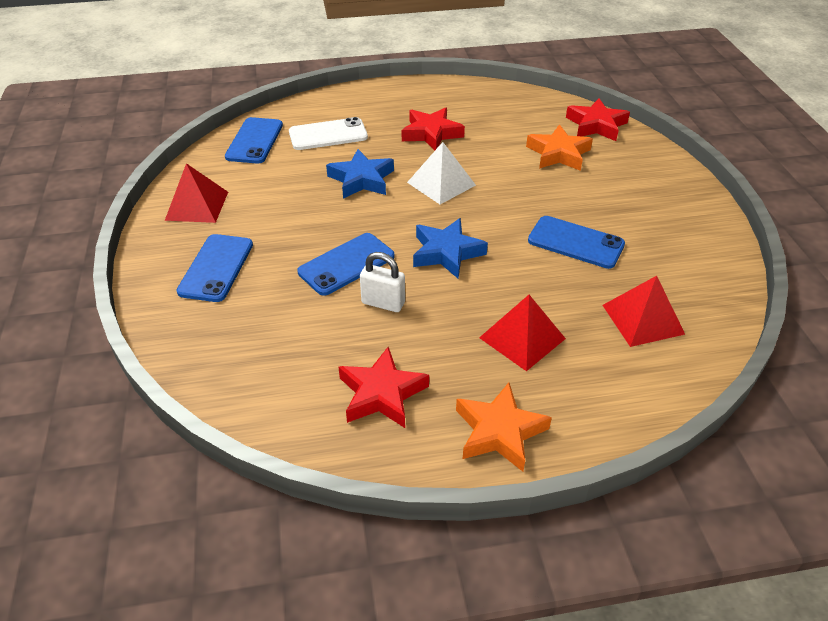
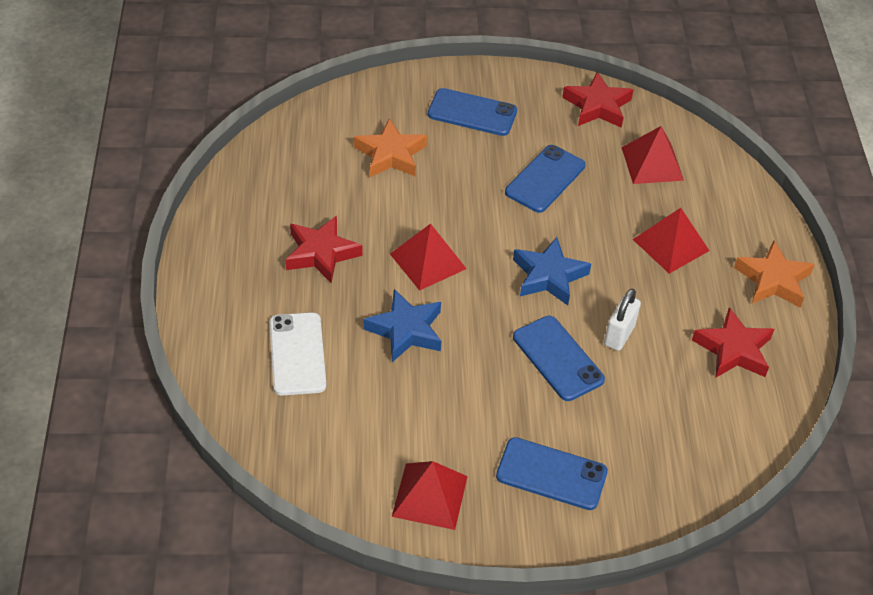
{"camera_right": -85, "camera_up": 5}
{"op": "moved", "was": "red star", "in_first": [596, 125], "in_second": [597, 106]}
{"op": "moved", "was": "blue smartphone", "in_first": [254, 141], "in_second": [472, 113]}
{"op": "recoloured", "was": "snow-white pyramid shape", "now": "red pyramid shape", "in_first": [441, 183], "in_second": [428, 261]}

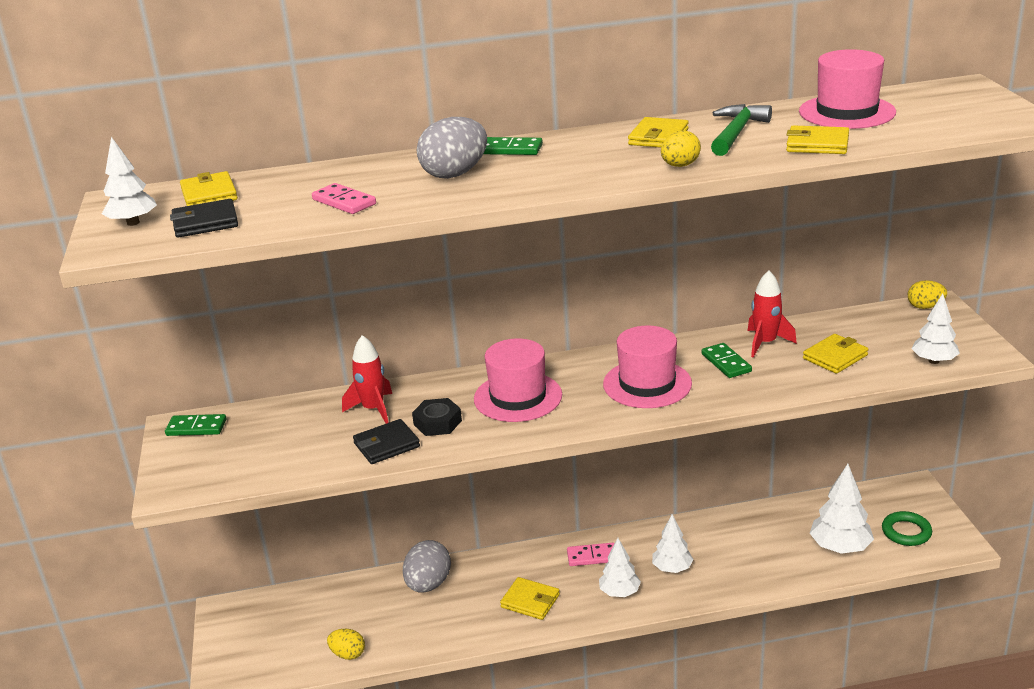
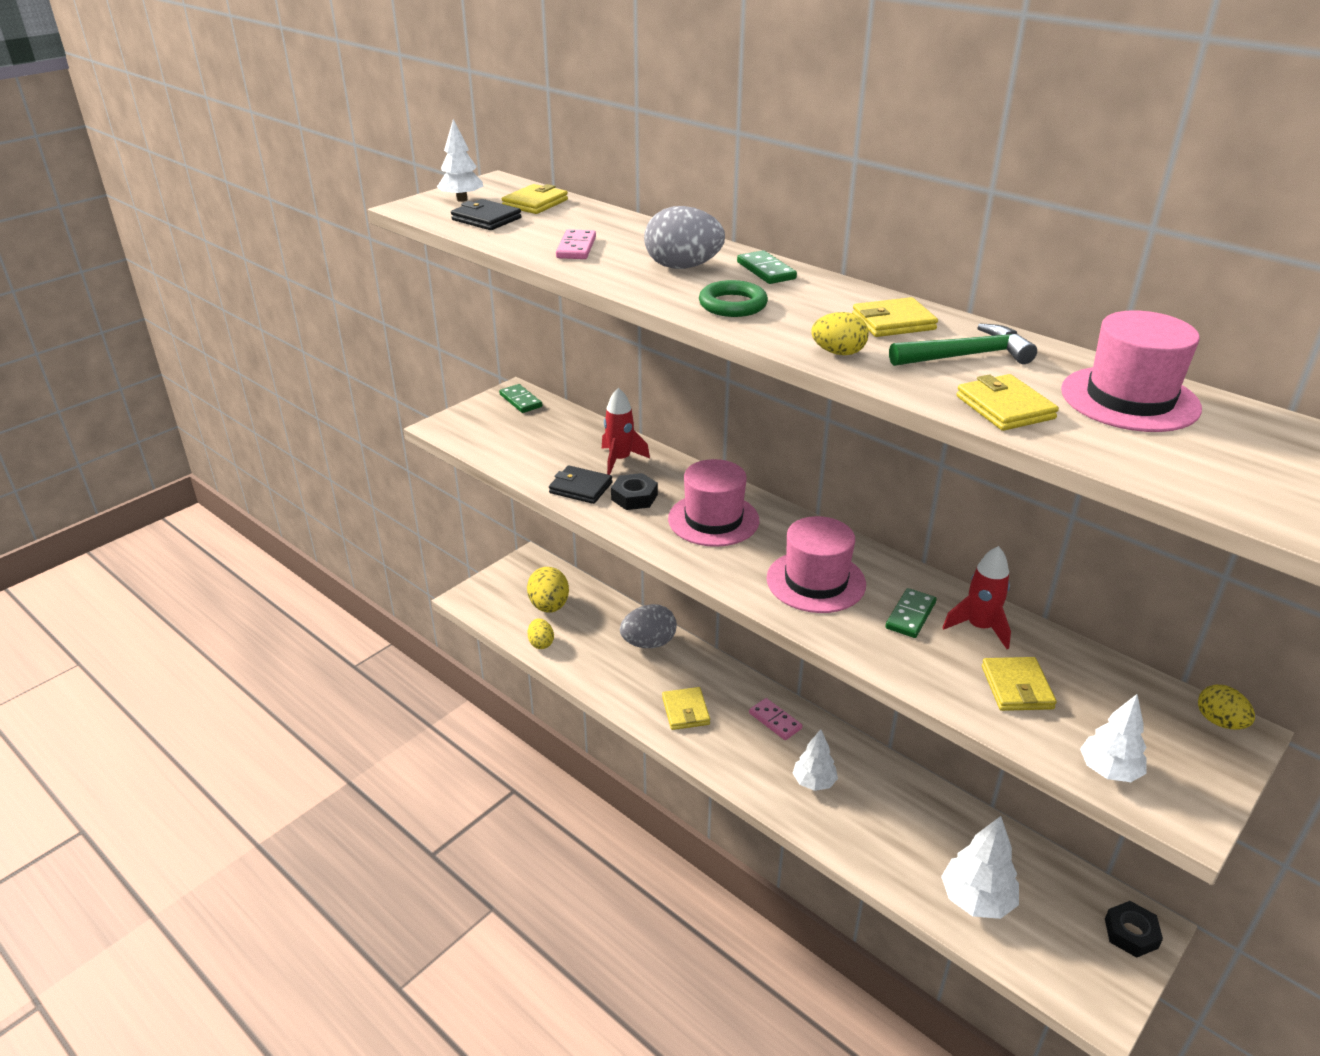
{"camera_right": 50, "camera_up": 5}
{"op": "turned", "was": "yellow billfold", "in_first": [835, 357], "in_second": [1017, 687], "clockwise": 75}
{"op": "moved", "was": "leaf-green hoop", "in_first": [906, 532], "in_second": [732, 305]}
{"op": "removed", "was": "snow-white tree", "in_first": [619, 592]}
{"op": "added", "now": "yellow egg shape", "in_second": [549, 606]}
{"op": "added", "now": "ebony nut", "in_second": [1131, 933]}

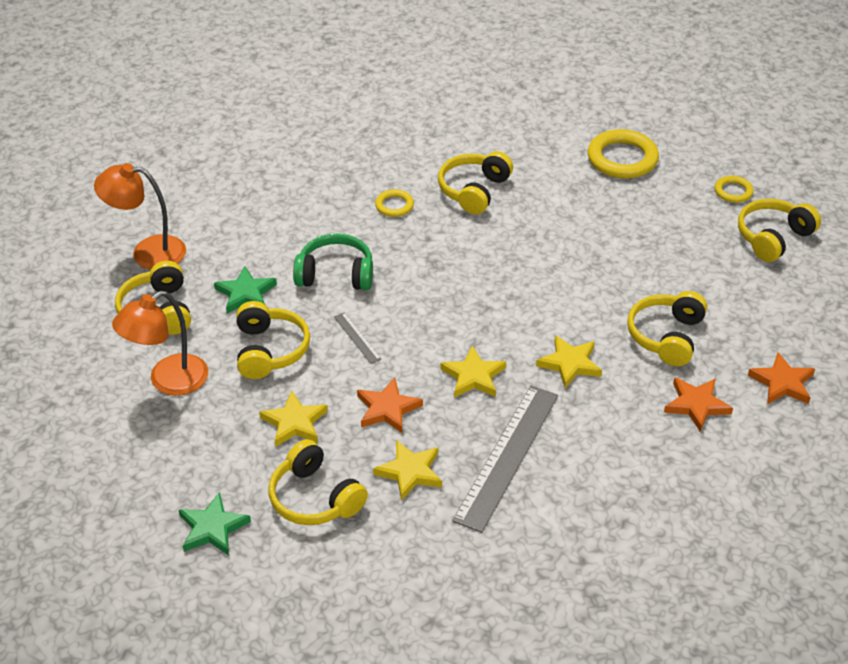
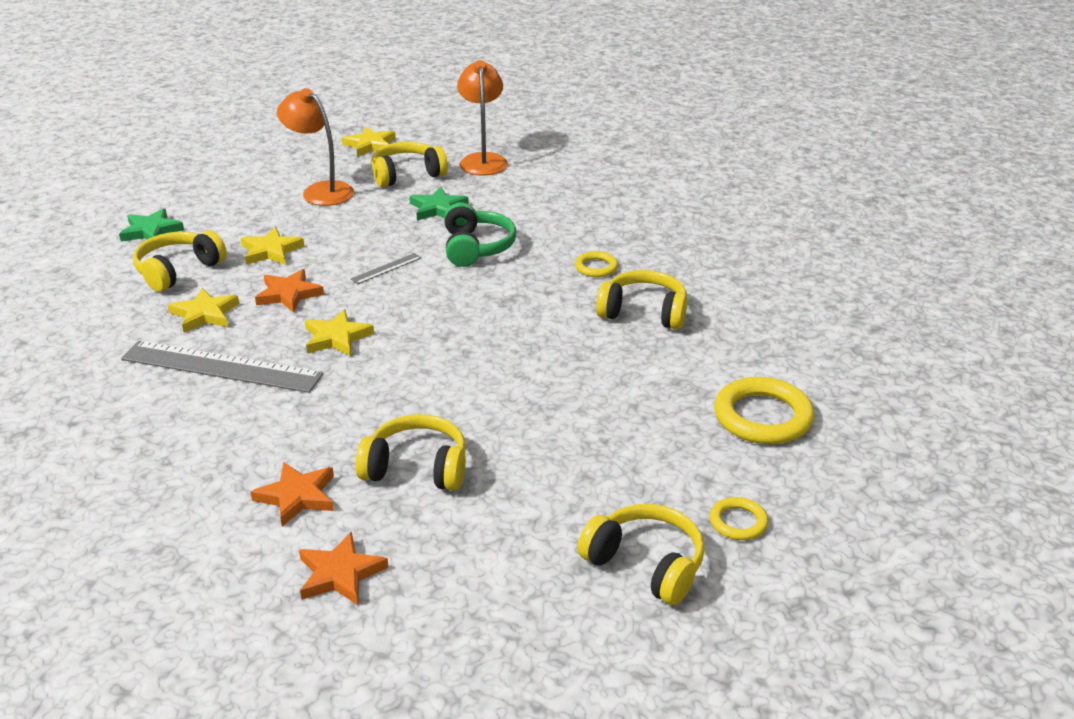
{"camera_right": 80, "camera_up": -10}
{"op": "removed", "was": "yellow over-ear headphones", "in_first": [269, 350]}
{"op": "moved", "was": "yellow star", "in_first": [570, 364], "in_second": [370, 145]}

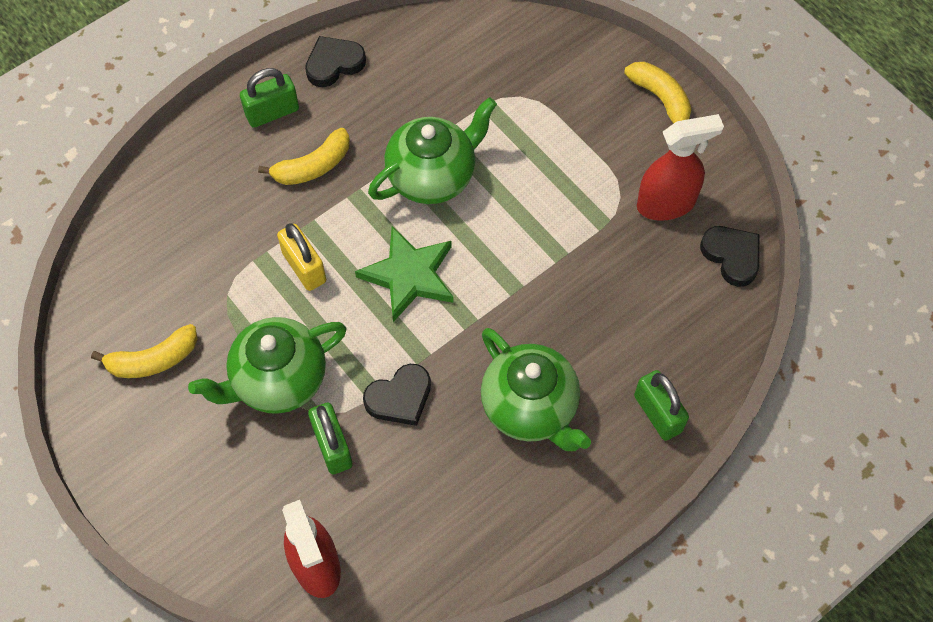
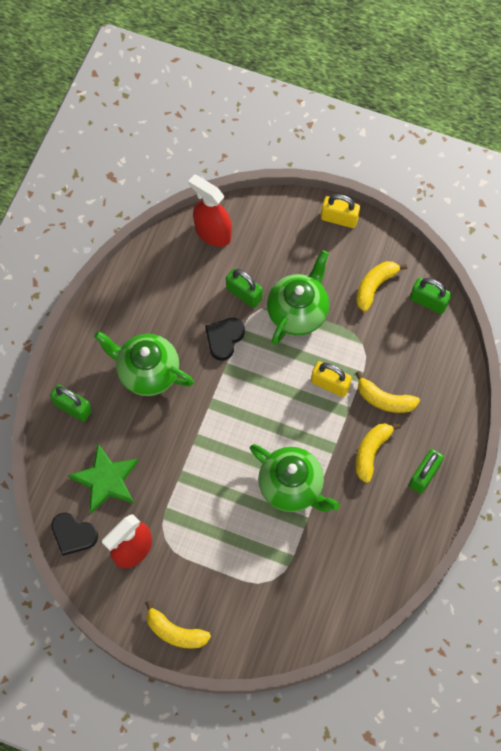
{"camera_right": 150, "camera_up": 5}
{"op": "removed", "was": "ebony heart shape", "in_first": [334, 64]}
{"op": "turned", "was": "leaf-green china teapot", "in_first": [433, 176], "in_second": [292, 487], "clockwise": -75}
{"op": "moved", "was": "leaf-green star", "in_first": [409, 275], "in_second": [106, 480]}
{"op": "added", "now": "yellow padlock", "in_second": [339, 218]}
{"op": "added", "now": "leaf-green padlock", "in_second": [428, 301]}
{"op": "added", "now": "yellow toy banana", "in_second": [384, 399]}

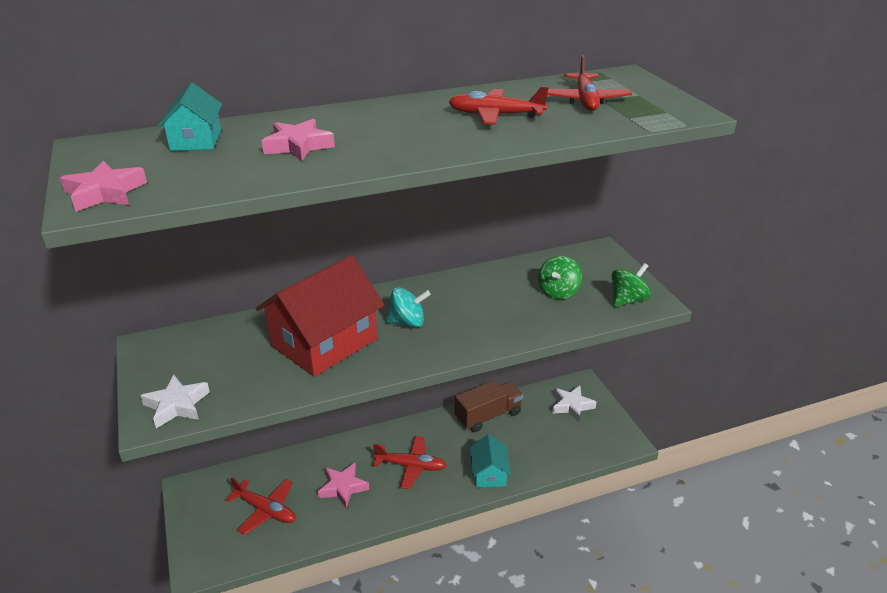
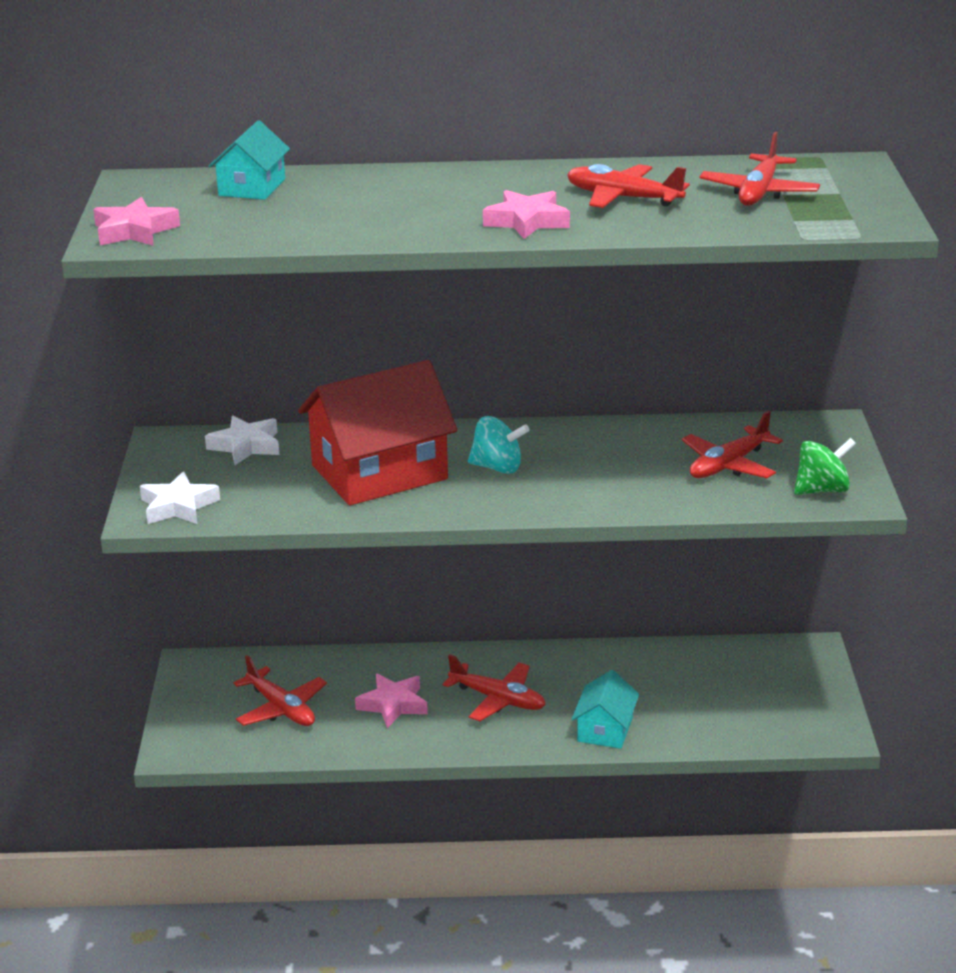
{"camera_right": 20, "camera_up": -5}
{"op": "moved", "was": "rose-pink star", "in_first": [298, 146], "in_second": [527, 221]}
{"op": "replaced", "was": "leaf-green toy top", "now": "red toy plane", "in_first": [558, 292], "in_second": [728, 465]}
{"op": "removed", "was": "dark brown lorry", "in_first": [488, 416]}
{"op": "moved", "was": "snow-white star", "in_first": [571, 405], "in_second": [246, 446]}

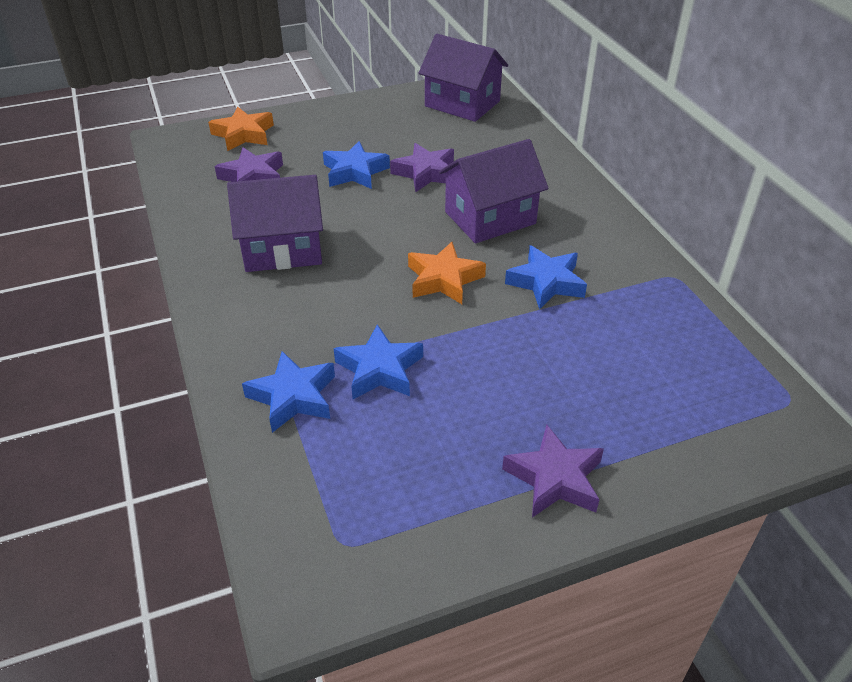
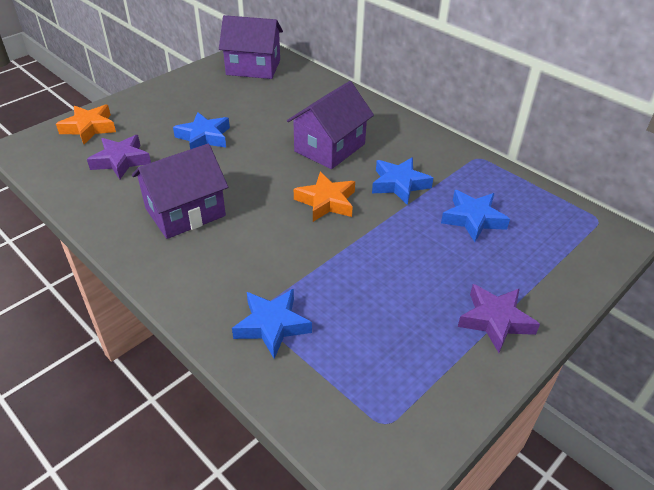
{"camera_right": -25, "camera_up": 0}
{"op": "removed", "was": "violet star", "in_first": [426, 173]}
{"op": "moved", "was": "blue star", "in_first": [379, 369], "in_second": [473, 219]}

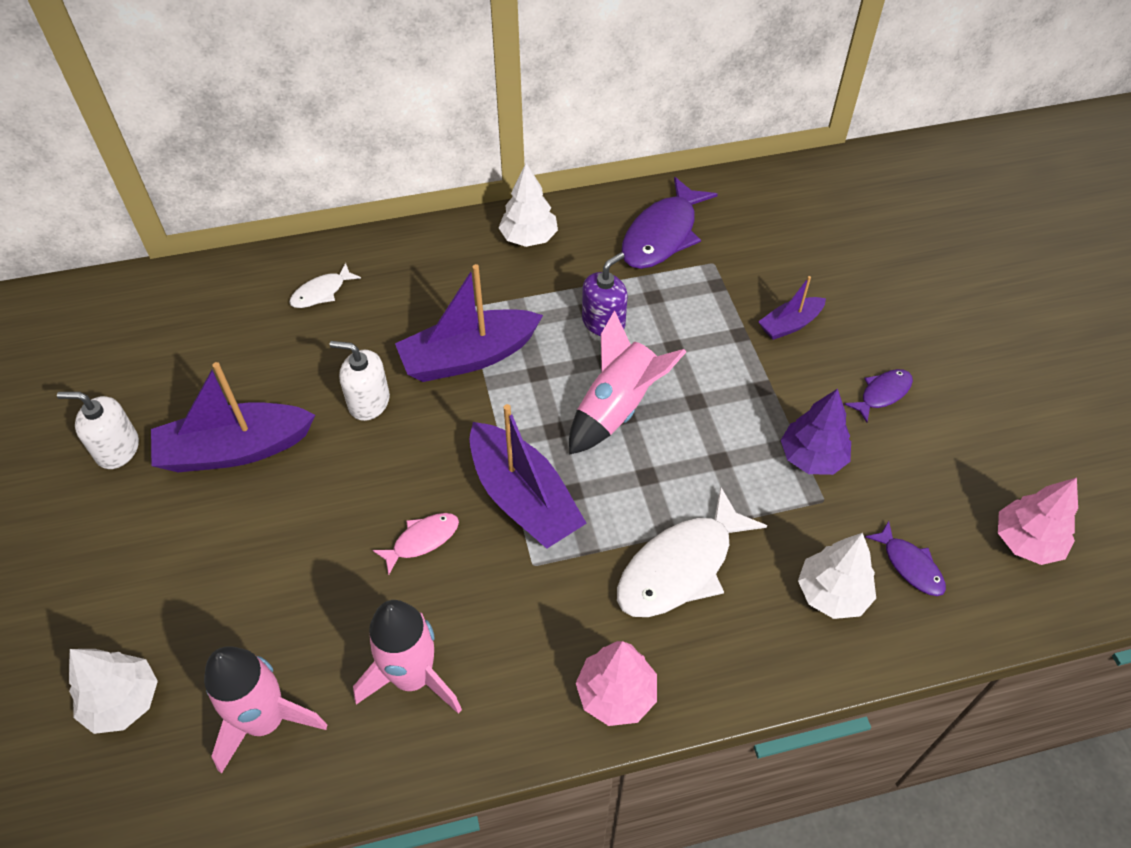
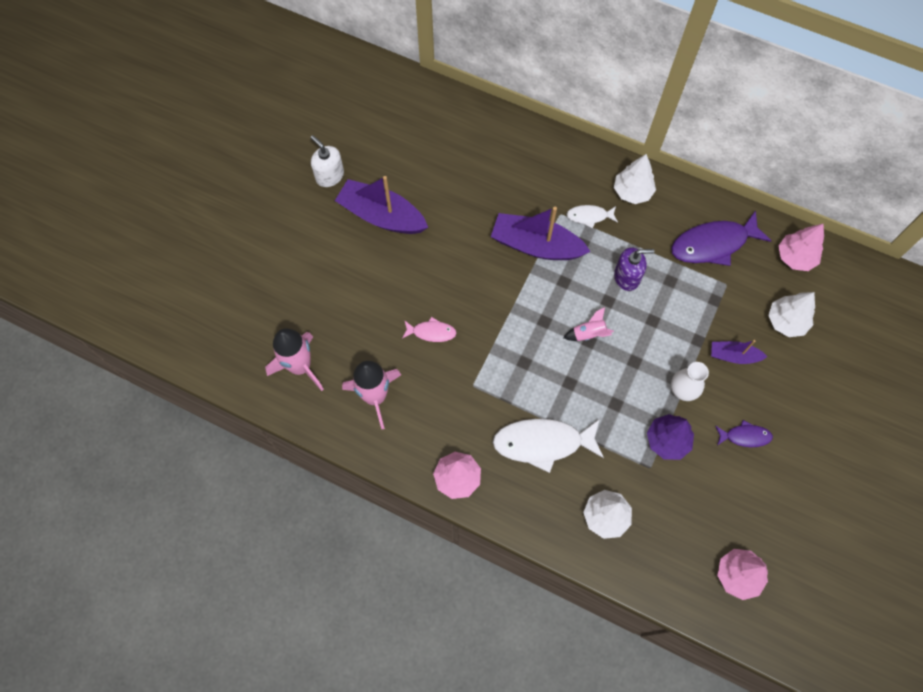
{"camera_right": 40, "camera_up": 15}
{"op": "moved", "was": "snow-white fish", "in_first": [321, 292], "in_second": [589, 216]}
{"op": "resized", "was": "rose-pink spaceship", "in_first": [617, 408], "in_second": [588, 334], "ratio": 0.52}
{"op": "removed", "was": "snow-white soap pump", "in_first": [368, 402]}
{"op": "removed", "was": "violet toy boat", "in_first": [523, 498]}
{"op": "removed", "was": "violet fish", "in_first": [910, 565]}
{"op": "moved", "was": "snow-white tree", "in_first": [123, 701], "in_second": [786, 321]}
{"op": "added", "now": "rose-pink tree", "in_second": [795, 257]}
{"op": "added", "now": "snow-white vase", "in_second": [682, 390]}

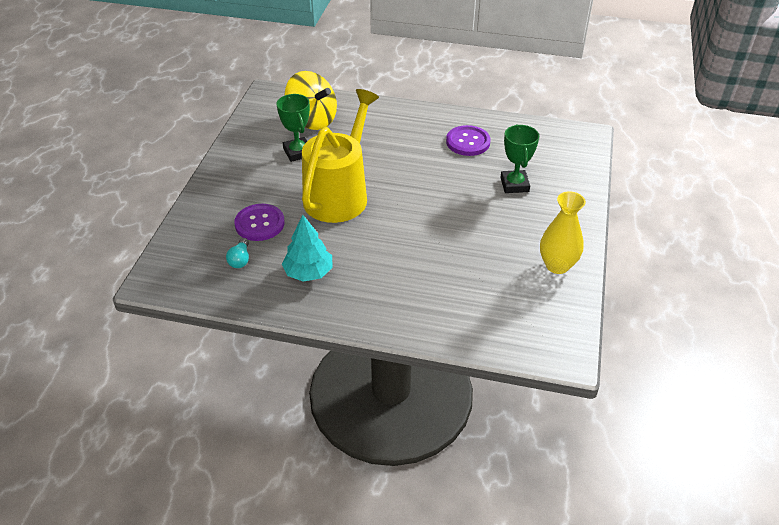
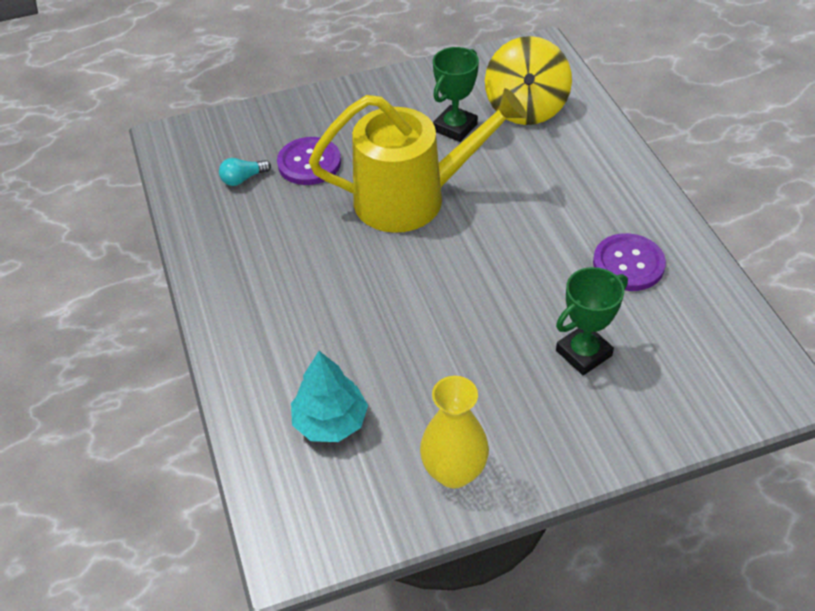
{"camera_right": 60, "camera_up": 5}
{"op": "moved", "was": "turquoise tree", "in_first": [308, 272], "in_second": [330, 421]}

